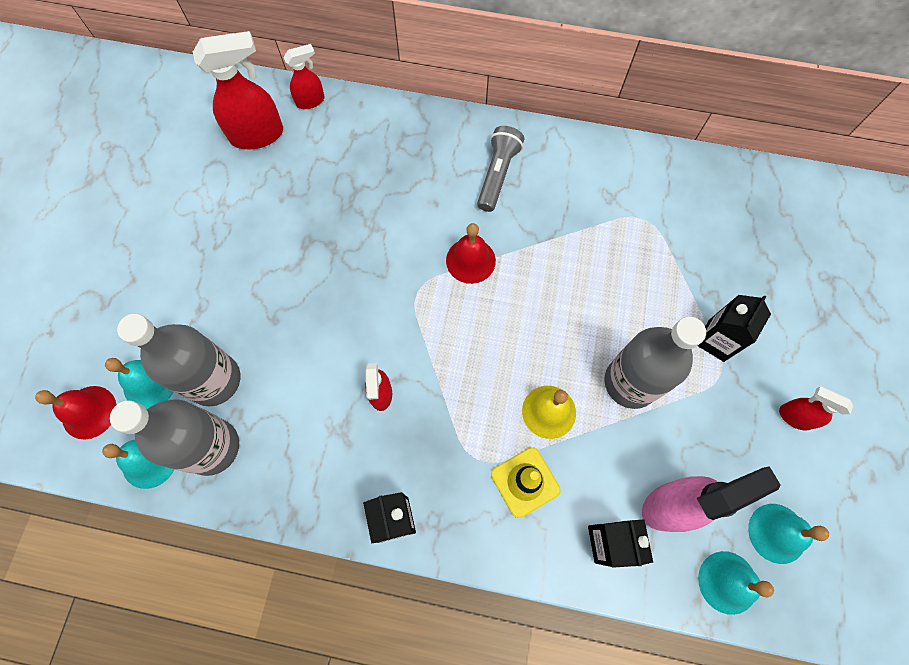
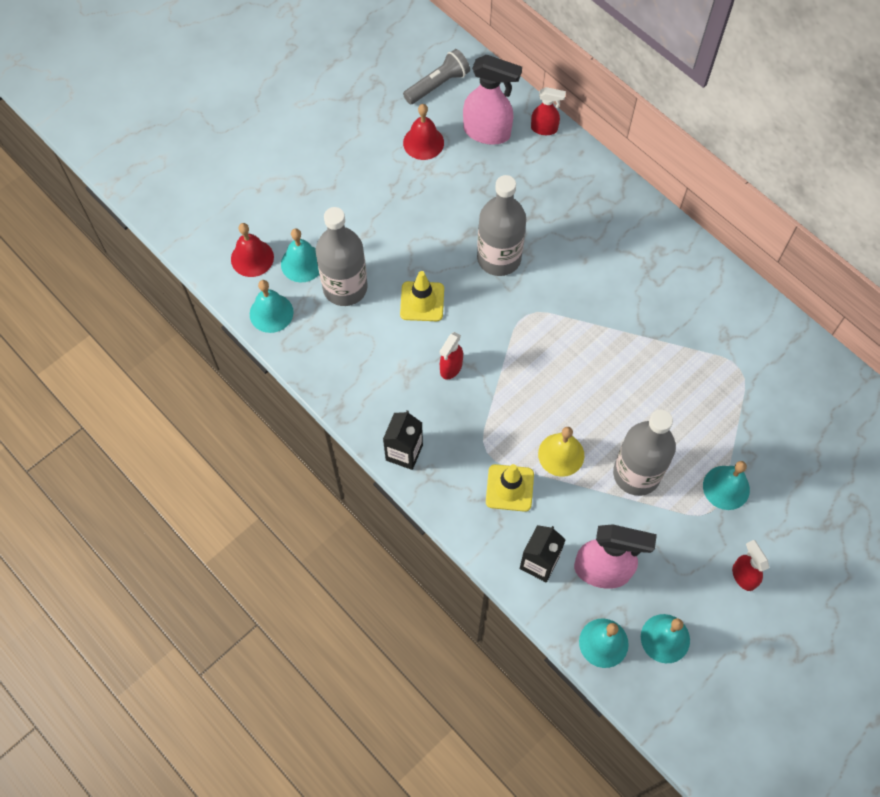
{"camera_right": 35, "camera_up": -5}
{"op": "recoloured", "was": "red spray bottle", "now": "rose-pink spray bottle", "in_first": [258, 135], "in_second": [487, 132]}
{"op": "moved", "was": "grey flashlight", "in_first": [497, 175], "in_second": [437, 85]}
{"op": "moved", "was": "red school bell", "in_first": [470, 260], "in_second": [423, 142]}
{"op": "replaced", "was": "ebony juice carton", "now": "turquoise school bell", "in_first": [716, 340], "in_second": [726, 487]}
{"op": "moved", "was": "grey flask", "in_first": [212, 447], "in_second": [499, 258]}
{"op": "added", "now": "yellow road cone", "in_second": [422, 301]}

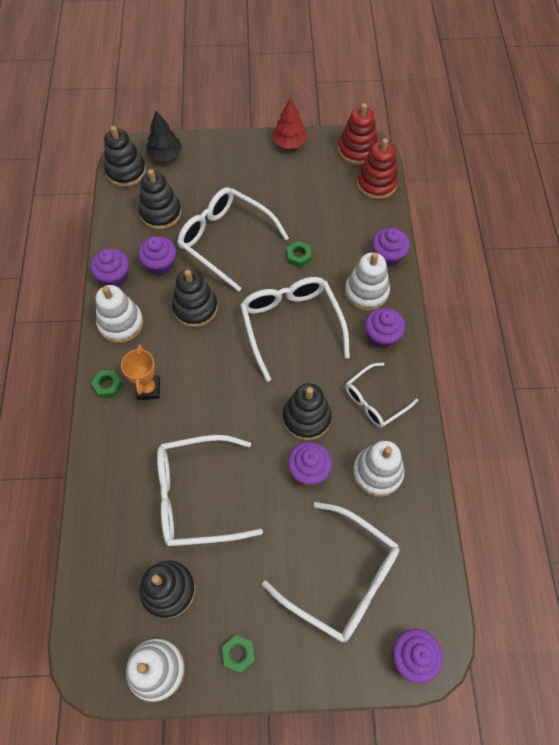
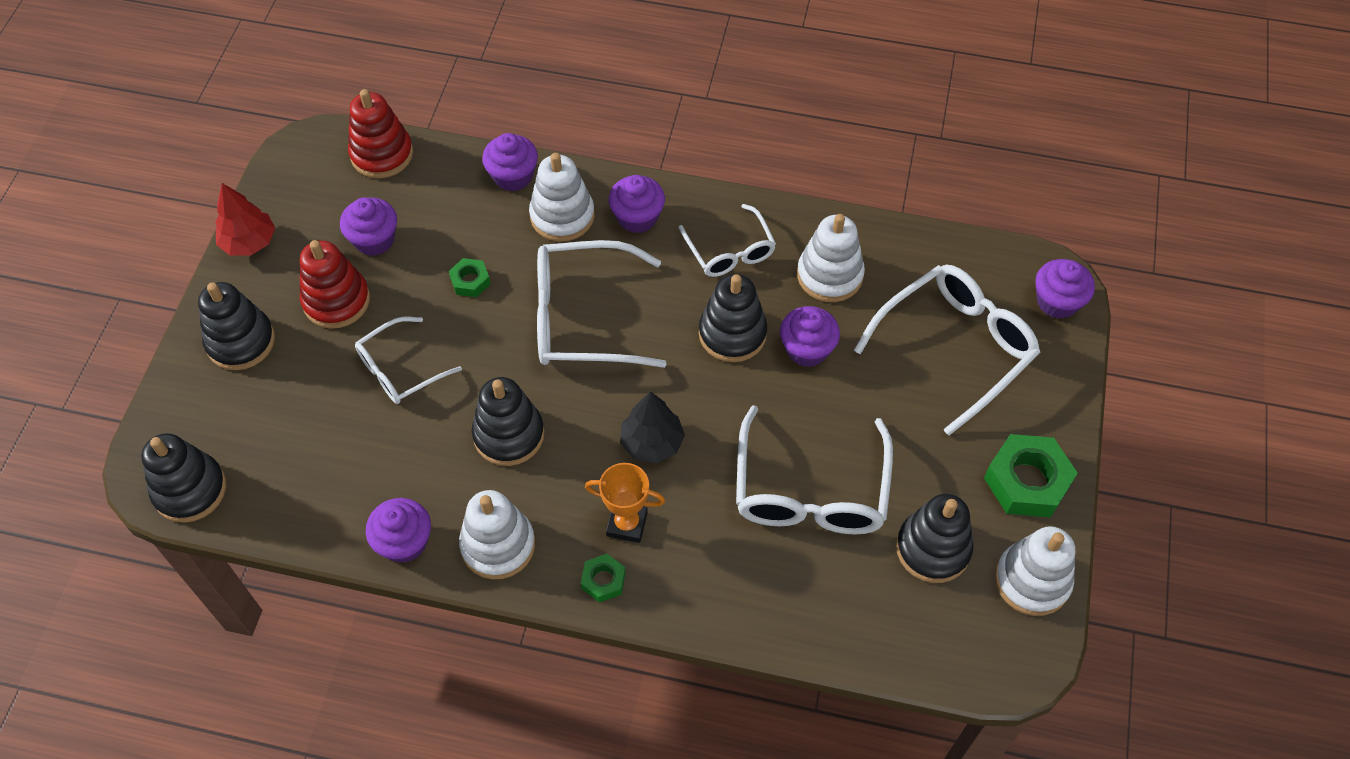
{"camera_right": -75, "camera_up": -5}
{"op": "moved", "was": "red ring stacker", "in_first": [357, 150], "in_second": [336, 301]}
{"op": "moved", "was": "ebony tree", "in_first": [165, 155], "in_second": [652, 443]}
{"op": "moved", "was": "ebony ring stacker", "in_first": [161, 213], "in_second": [241, 341]}
{"op": "resized", "was": "snow-white glasses", "in_first": [225, 240], "in_second": [400, 369], "ratio": 0.6}
{"op": "moved", "was": "violet muffin", "in_first": [160, 264], "in_second": [374, 240]}
{"op": "resized", "was": "leaf-green nut", "in_first": [238, 654], "in_second": [1027, 481], "ratio": 1.92}

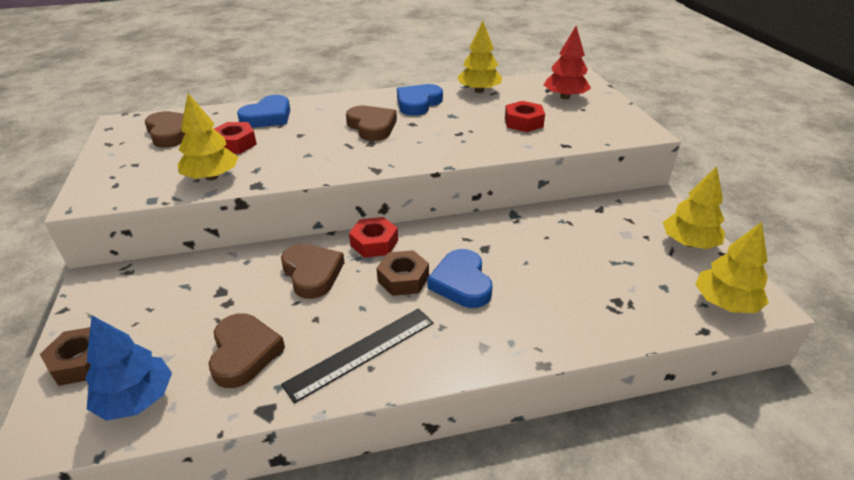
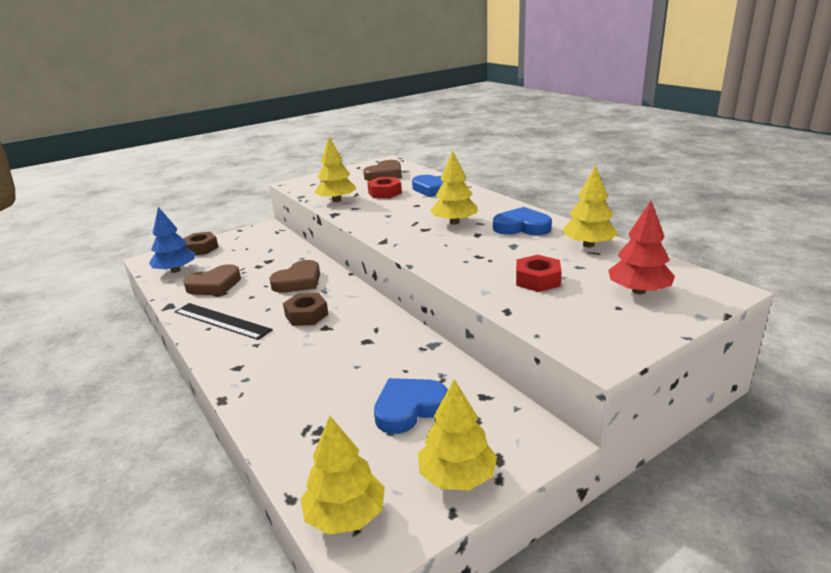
{"camera_right": 70, "camera_up": -10}
{"op": "replaced", "was": "dark brown heart shape", "now": "yellow tree", "in_first": [372, 127], "in_second": [454, 222]}
{"op": "removed", "was": "red nut", "in_first": [374, 243]}
{"op": "moved", "was": "blue heart shape", "in_first": [461, 283], "in_second": [409, 408]}

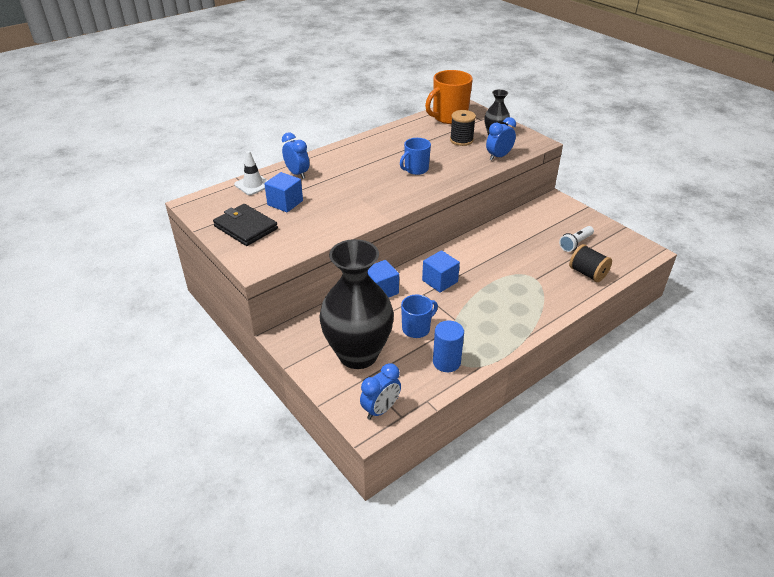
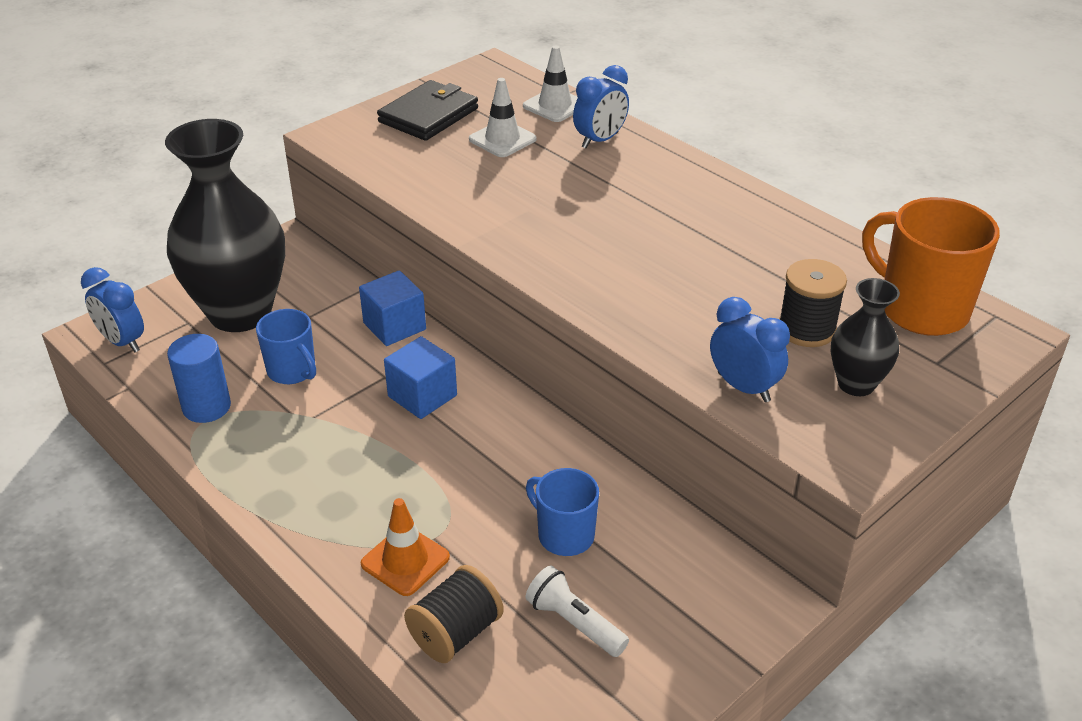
{"camera_right": 85, "camera_up": 0}
{"op": "moved", "was": "blue coffee mug", "in_first": [415, 169], "in_second": [564, 535]}
{"op": "replaced", "was": "blue cube", "now": "snow-white road cone", "in_first": [285, 203], "in_second": [502, 139]}
{"op": "added", "now": "bright orange road cone", "in_second": [405, 561]}

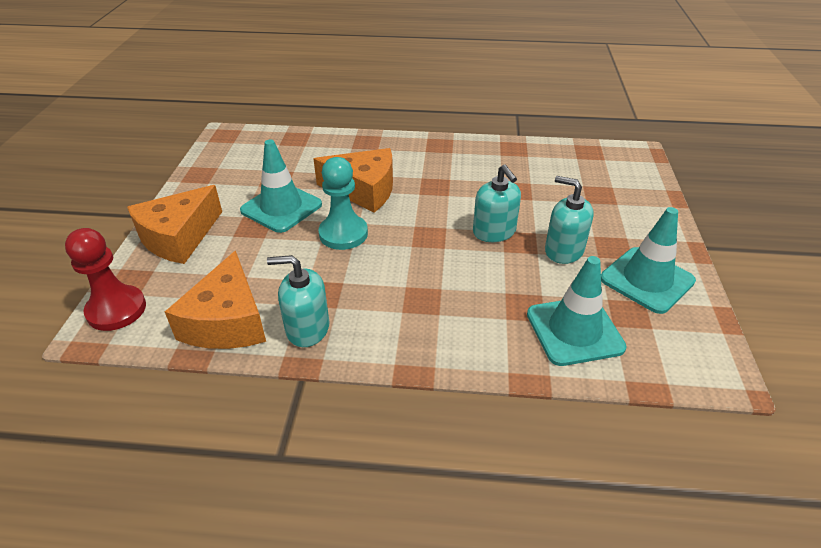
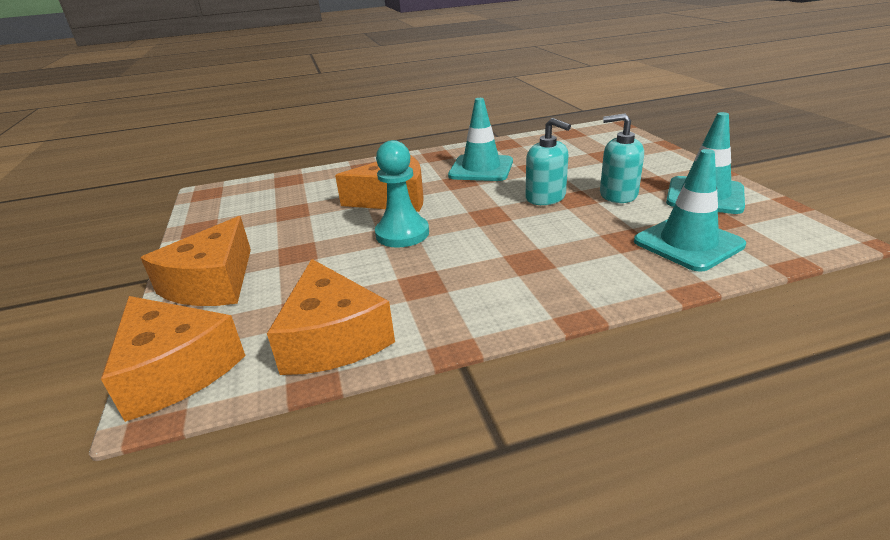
{"camera_right": -20, "camera_up": -10}
{"op": "moved", "was": "turquoise road cone", "in_first": [281, 208], "in_second": [481, 169]}
{"op": "replaced", "was": "red chess pawn", "now": "bright orange cheese wedge", "in_first": [116, 310], "in_second": [175, 370]}
{"op": "removed", "was": "turquoise soap pump", "in_first": [307, 328]}

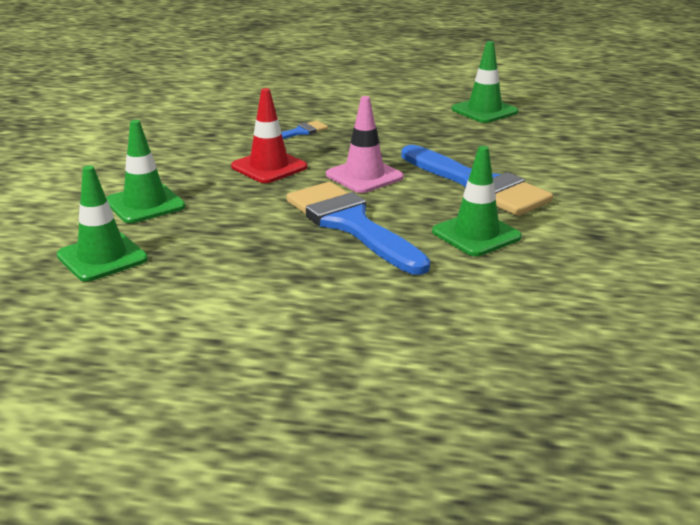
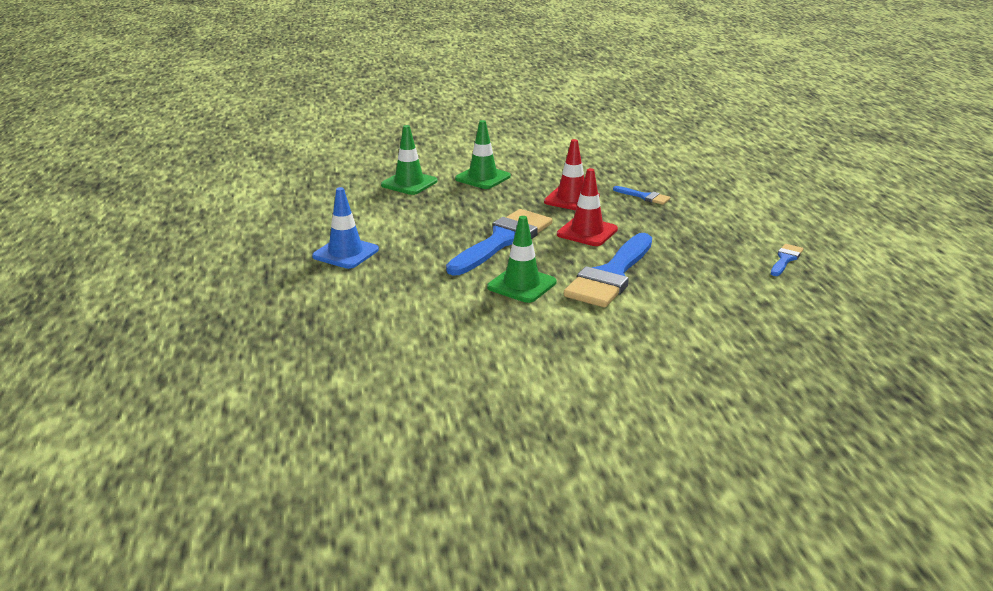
{"camera_right": 70, "camera_up": 0}
{"op": "replaced", "was": "leaf-green road cone", "now": "blue paint brush", "in_first": [484, 111], "in_second": [785, 259]}
{"op": "recoloured", "was": "rose-pink road cone", "now": "red road cone", "in_first": [364, 176], "in_second": [587, 232]}
{"op": "added", "now": "blue road cone", "in_second": [345, 253]}

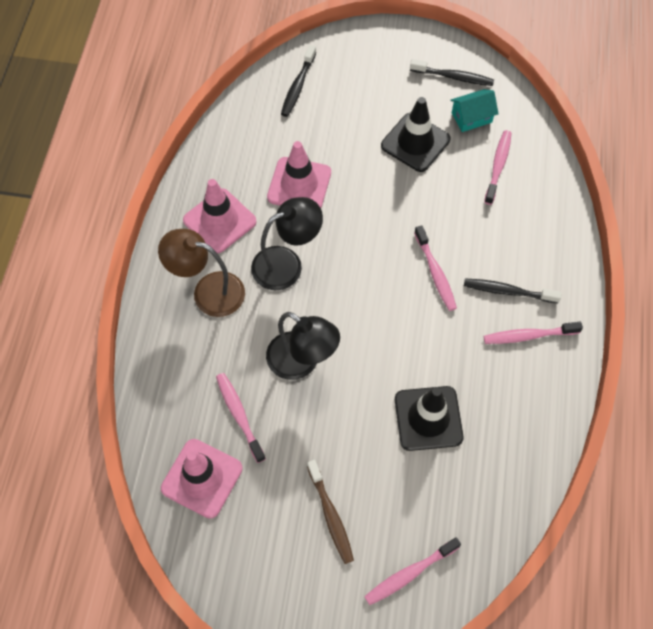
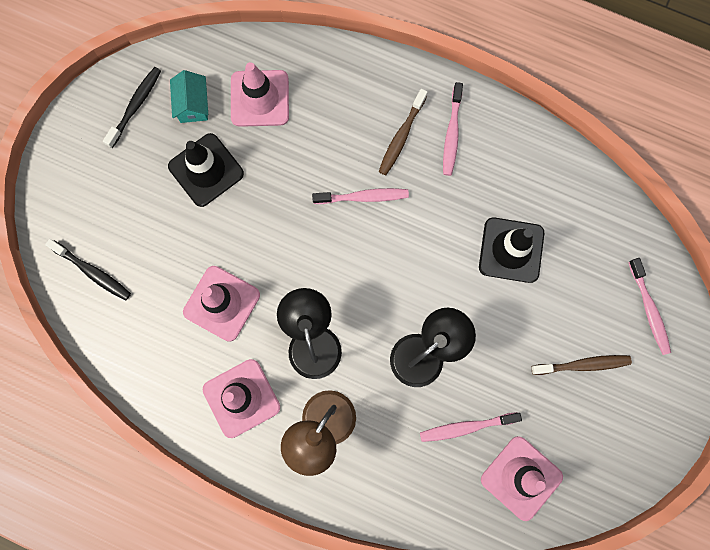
{"camera_right": -75, "camera_up": 15}
{"op": "replaced", "was": "rose-pink tooth brush", "now": "rose-pink road cone", "in_first": [498, 166], "in_second": [260, 98]}
{"op": "recoloured", "was": "ebony tooth brush", "now": "dark brown tooth brush", "in_first": [507, 291], "in_second": [401, 136]}

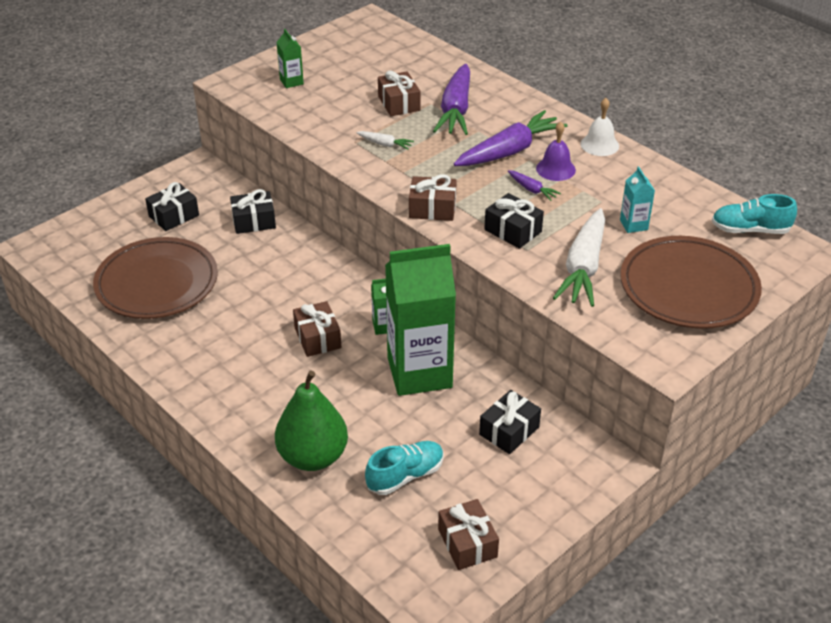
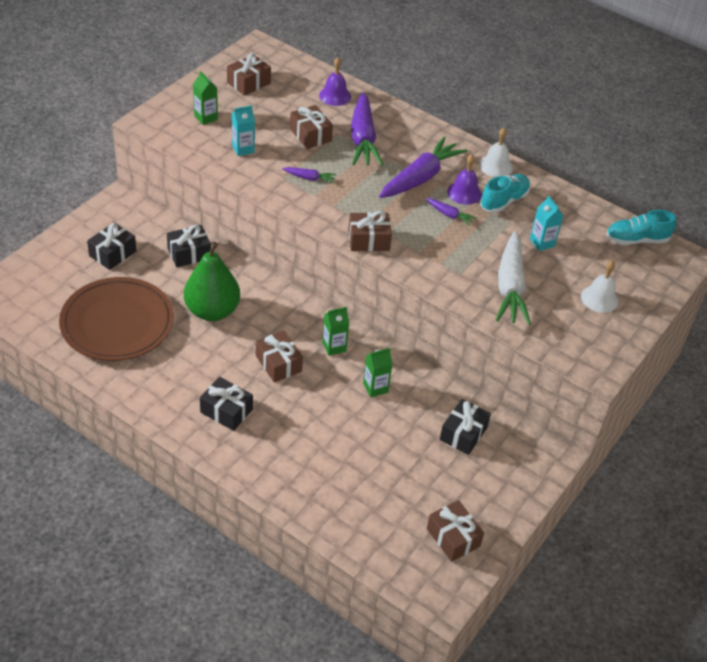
{"camera_right": -15, "camera_up": 5}
{"op": "recoloured", "was": "snow-white root vegetable", "now": "violet root vegetable", "in_first": [385, 144], "in_second": [309, 178]}
{"op": "moved", "was": "ebony wrapped gift", "in_first": [513, 231], "in_second": [226, 411]}
{"op": "replaced", "was": "dark brown dinner plate", "now": "snow-white school bell", "in_first": [688, 288], "in_second": [599, 299]}
{"op": "resized", "was": "leaf-green juice carton", "in_first": [419, 372], "in_second": [375, 388], "ratio": 0.41}
{"op": "moved", "was": "leaf-green pear", "in_first": [313, 457], "in_second": [212, 311]}
{"op": "moved", "was": "turquoise lace-up shoe", "in_first": [405, 476], "in_second": [504, 201]}
{"op": "added", "now": "dark brown wrapped gift", "in_second": [248, 83]}
{"op": "added", "now": "violet school bell", "in_second": [335, 96]}
{"op": "added", "now": "turquoise juice carton", "in_second": [243, 149]}

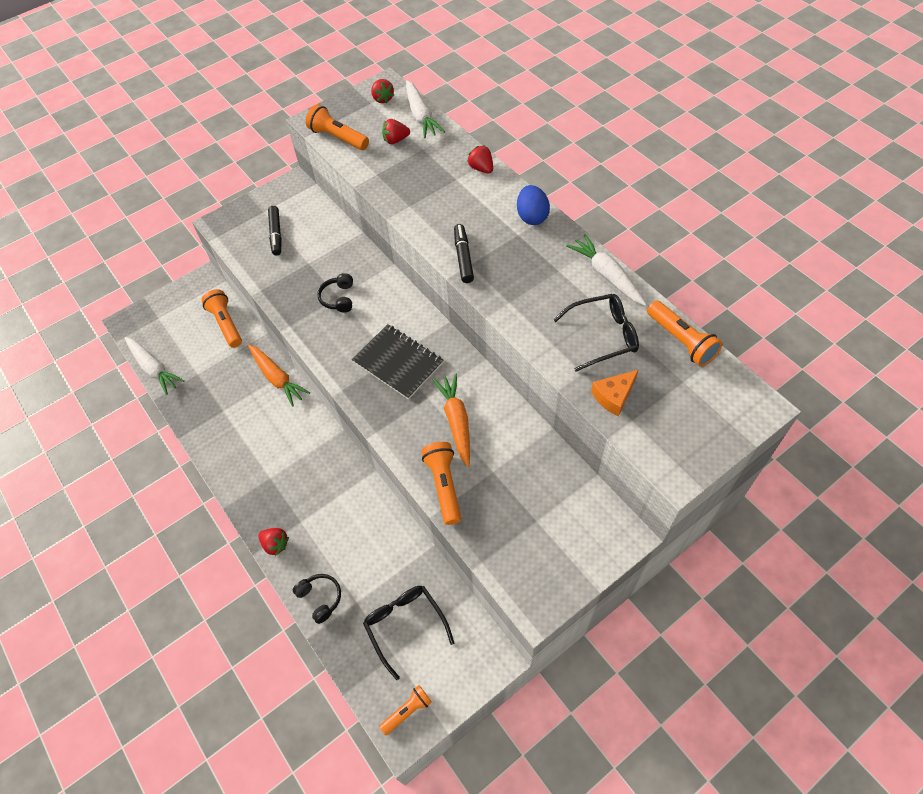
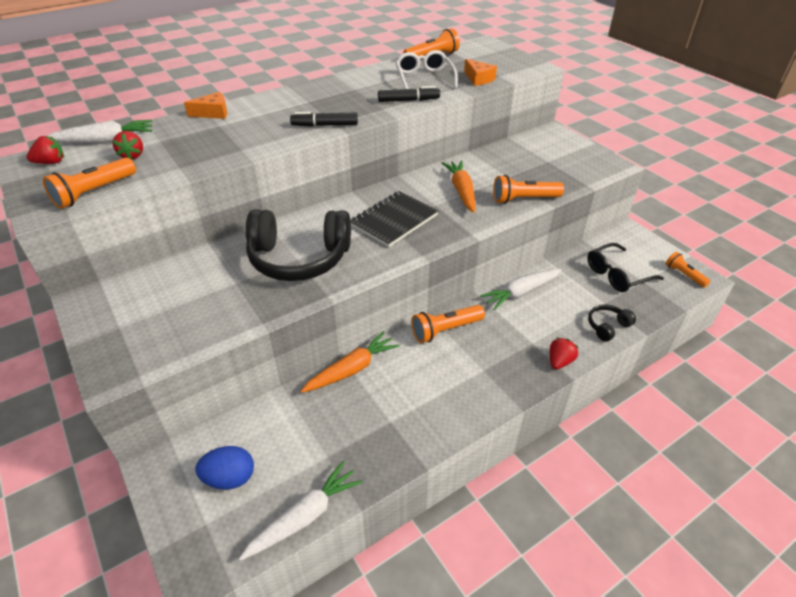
{"camera_right": -90, "camera_up": -15}
{"op": "replaced", "was": "red toy strawberry", "now": "bright orange cheese wedge", "in_first": [481, 168], "in_second": [213, 113]}
{"op": "moved", "was": "blue egg shape", "in_first": [532, 216], "in_second": [230, 478]}
{"op": "moved", "was": "ebony marker pen", "in_first": [276, 234], "in_second": [408, 100]}
{"op": "moved", "was": "snow-white root vegetable", "in_first": [607, 275], "in_second": [521, 292]}
{"op": "resized", "was": "ebony over-ear headphones", "in_first": [338, 298], "in_second": [299, 258], "ratio": 2.28}
{"op": "moved", "was": "bright orange flashlight", "in_first": [226, 324], "in_second": [445, 330]}
{"op": "recoloured", "was": "ebony glasses", "now": "snow-white glasses", "in_first": [602, 336], "in_second": [424, 79]}
{"op": "turned", "was": "bright orange root vegetable", "in_first": [456, 421], "in_second": [461, 191], "clockwise": 90}

